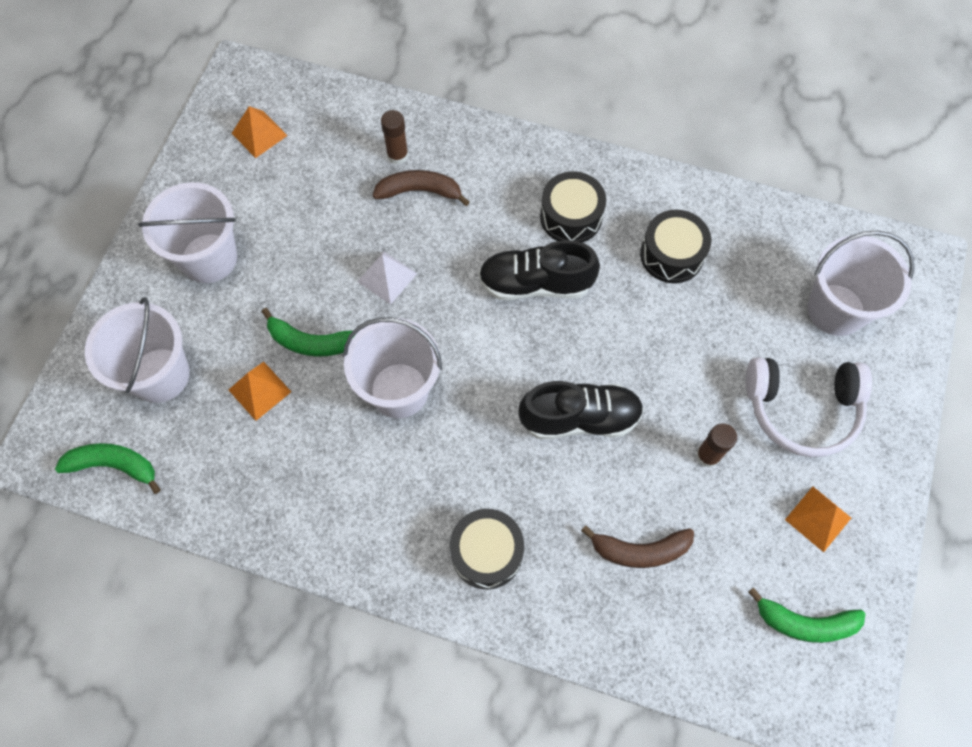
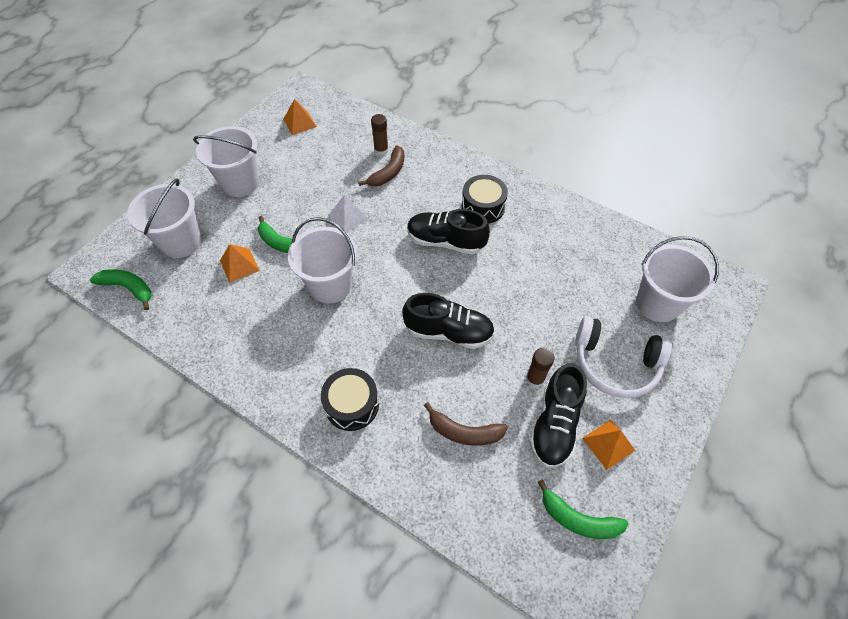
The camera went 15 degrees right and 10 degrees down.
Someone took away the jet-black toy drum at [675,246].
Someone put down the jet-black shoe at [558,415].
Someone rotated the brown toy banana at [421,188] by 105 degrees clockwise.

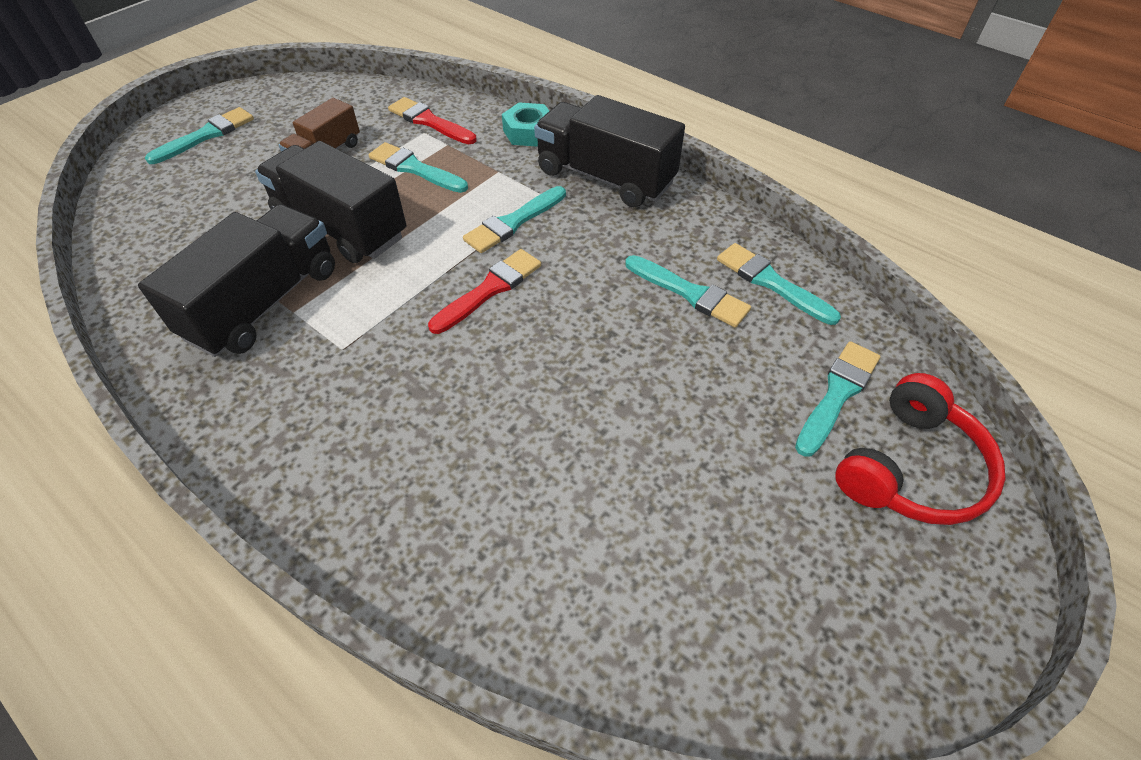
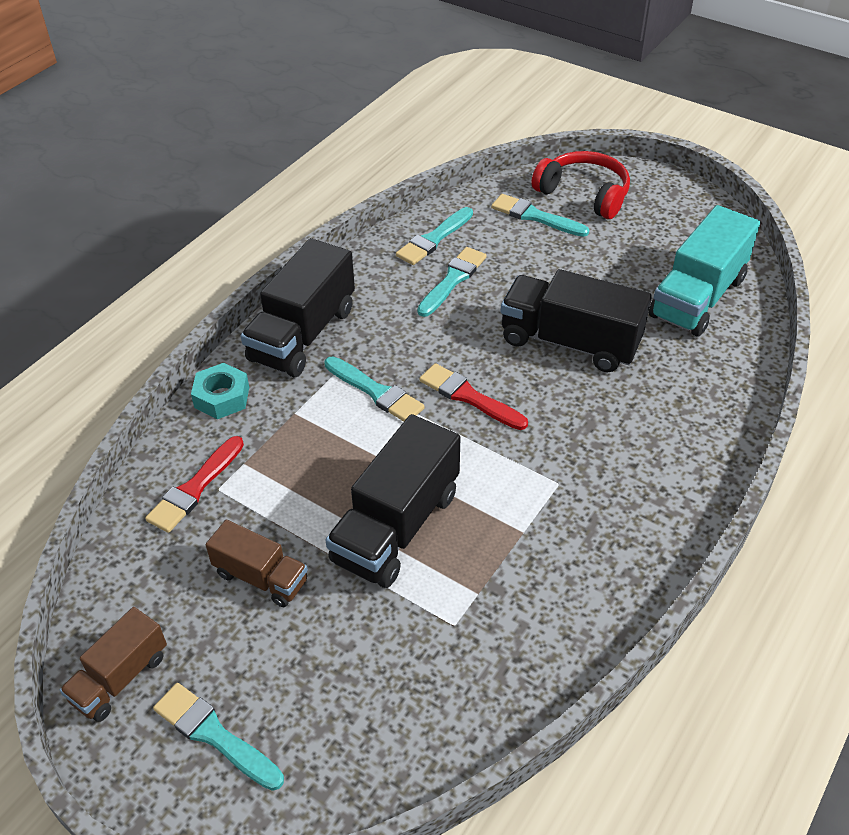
The camera went 95 degrees left and 5 degrees down.
Someone took away the teal brush at [418,167].
Someone put down the brown toy truck at [113,664].
Someone put down the teal toy truck at [704,270].
Someone carried the jet-black toy truck from [236,280] to [576,320].

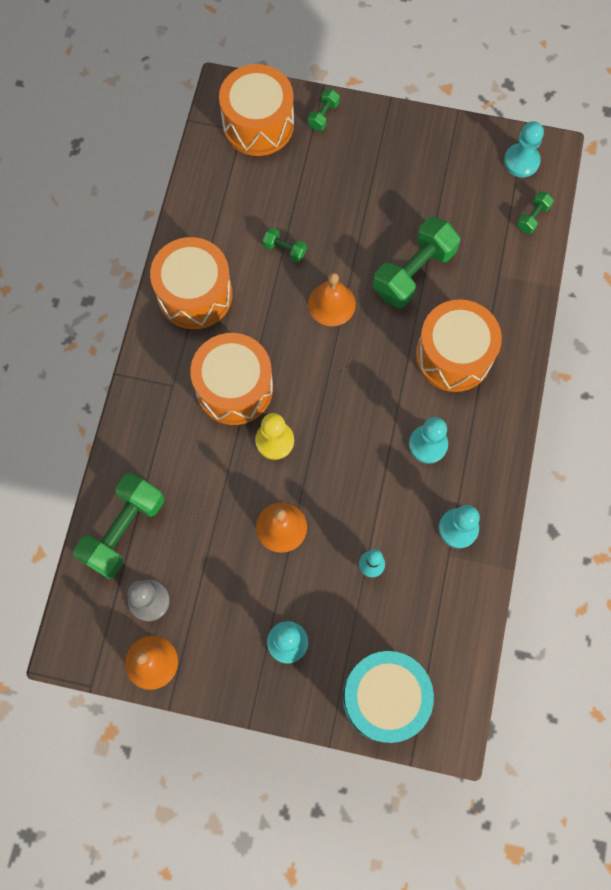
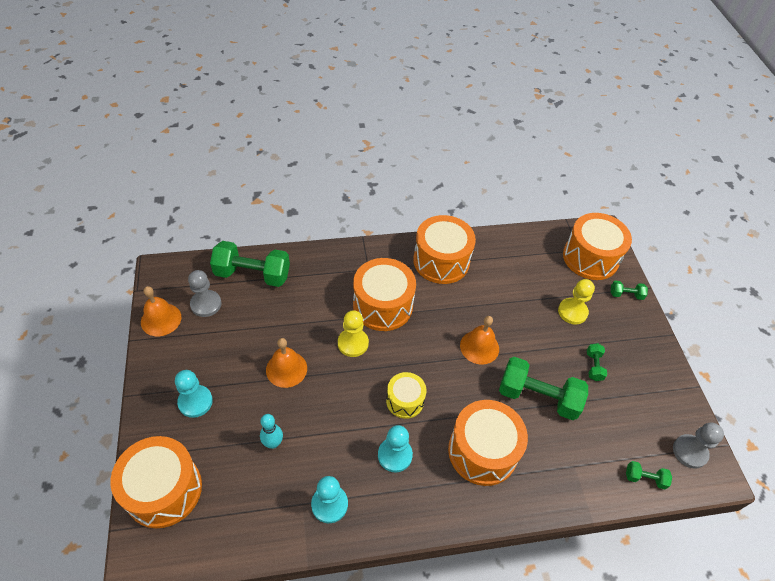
The camera went 65 degrees right and 20 degrees down.
Someone put down the yellow toy drum at [406,395].
Someone put down the yellow pawn at [576,301].
Someone carried the leaf-green free weight from [285,244] to [597,362].
Someone repainted the teal toy drum at [388,697], which became the orange toy drum at [156,482].
Someone repainted the teal pawn at [524,149], which became the ash-grey pawn at [698,445].

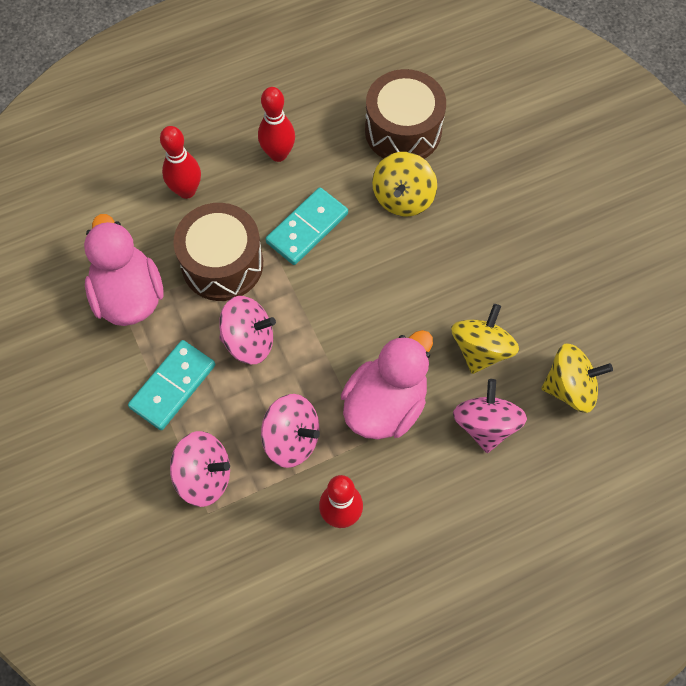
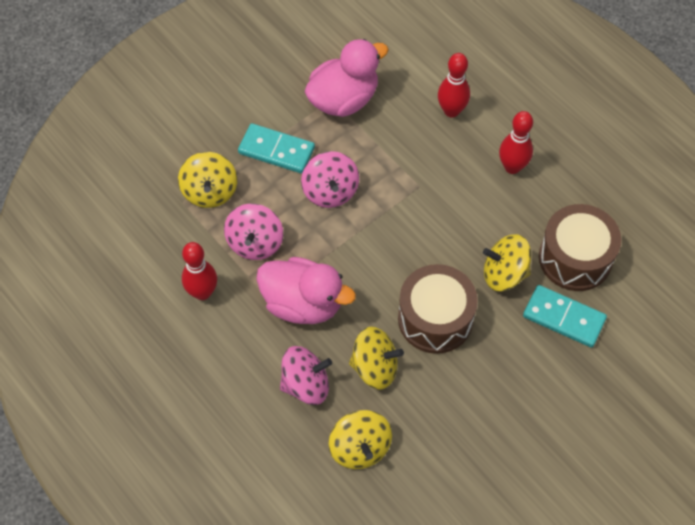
The camera went 75 degrees right and 5 degrees down.
Someone carried the brown toy drum from [218,252] to [438,309].
Someone carried the teal domino tile from [306,226] to [565,316].
Someone repainted the rosy whirligig at [200,469], which became the yellow whirligig at [207,180].

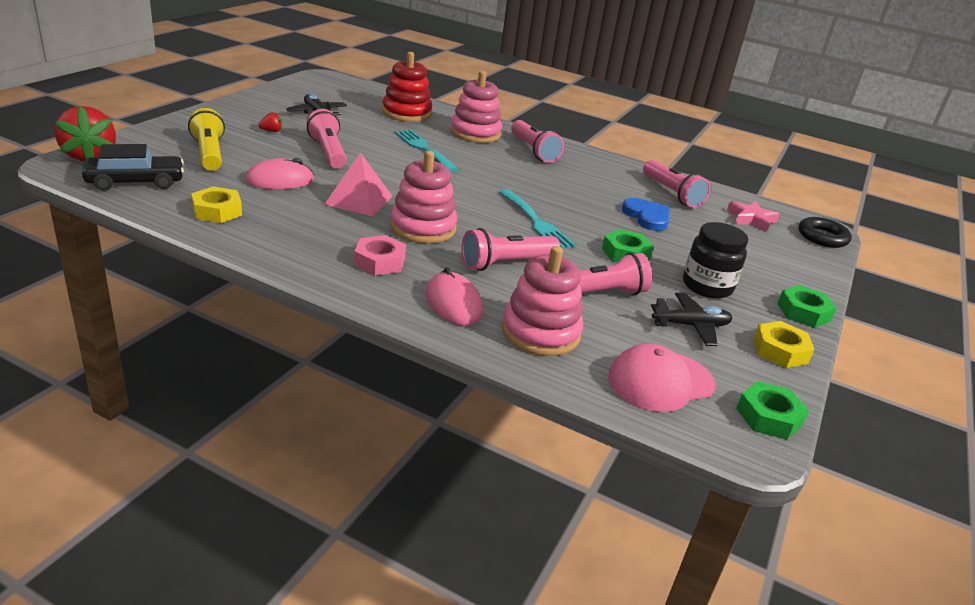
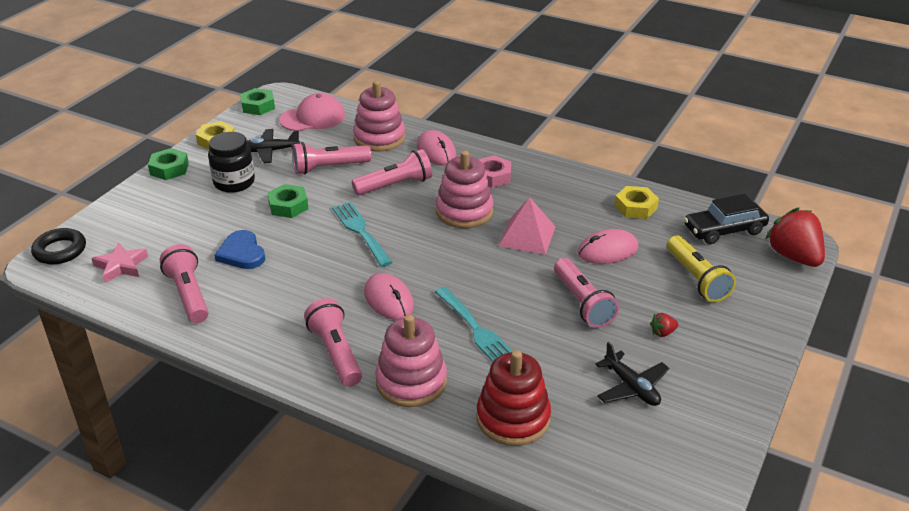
The camera went 175 degrees left and 5 degrees up.
Someone put down the rosy computer mouse at [389,296].

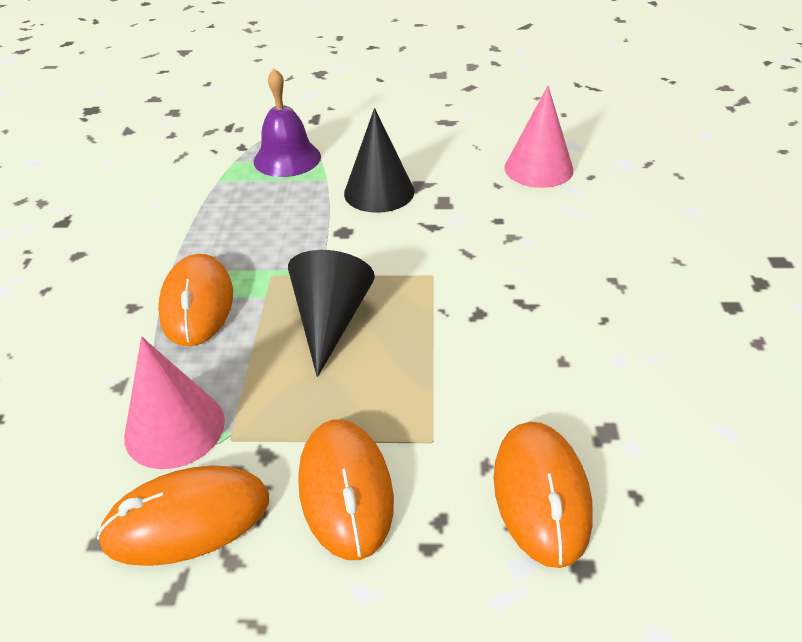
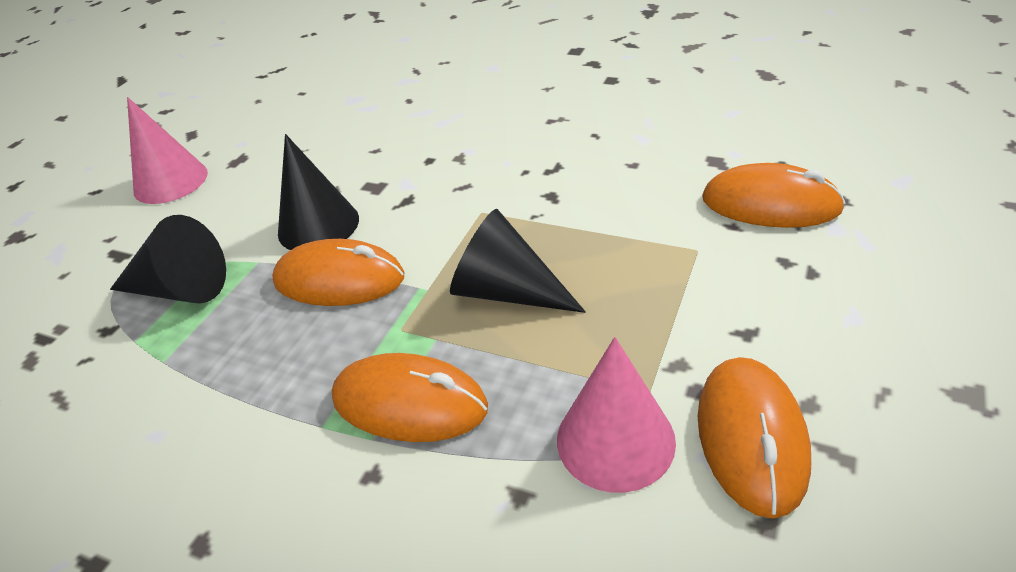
The camera went 65 degrees left and 0 degrees up.
Someone carried the orange computer mouse from [346,489] to [338,272].
Someone carried the rosy cone shape from [539,137] to [167,150].
Someone swapped the violet hand bell at [287,122] for the jet-black cone shape at [168,259].

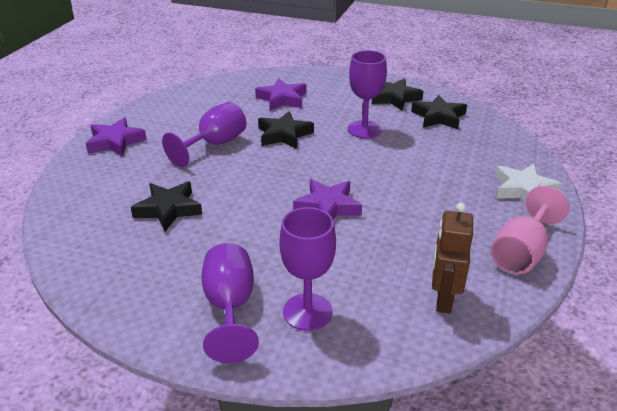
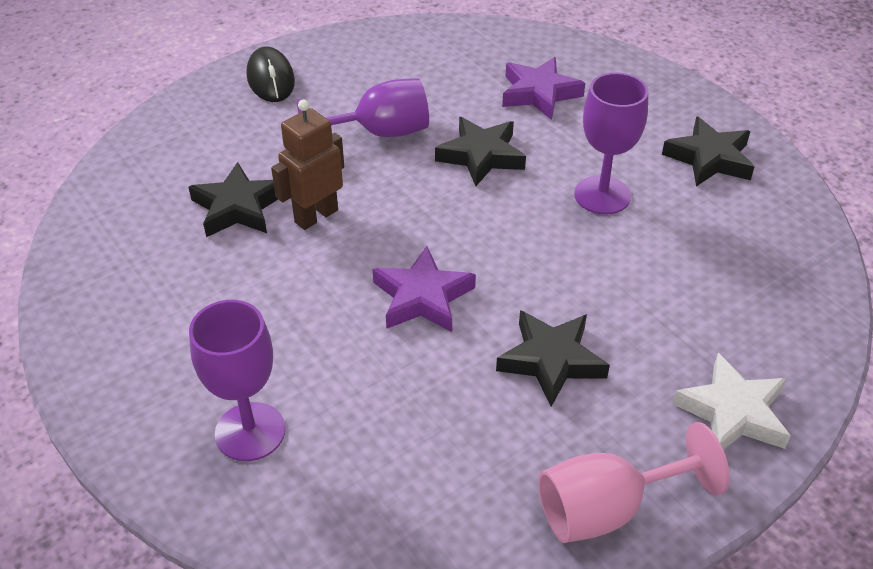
The camera went 35 degrees right and 10 degrees up.
Someone took away the violet goblet at [230,303].
Someone carried the jet-black star from [439,112] to [553,358].
Someone carried the brown robot figure from [452,258] to [307,165].
Someone swapped the violet star at [116,136] for the jet-black computer mouse at [271,74].

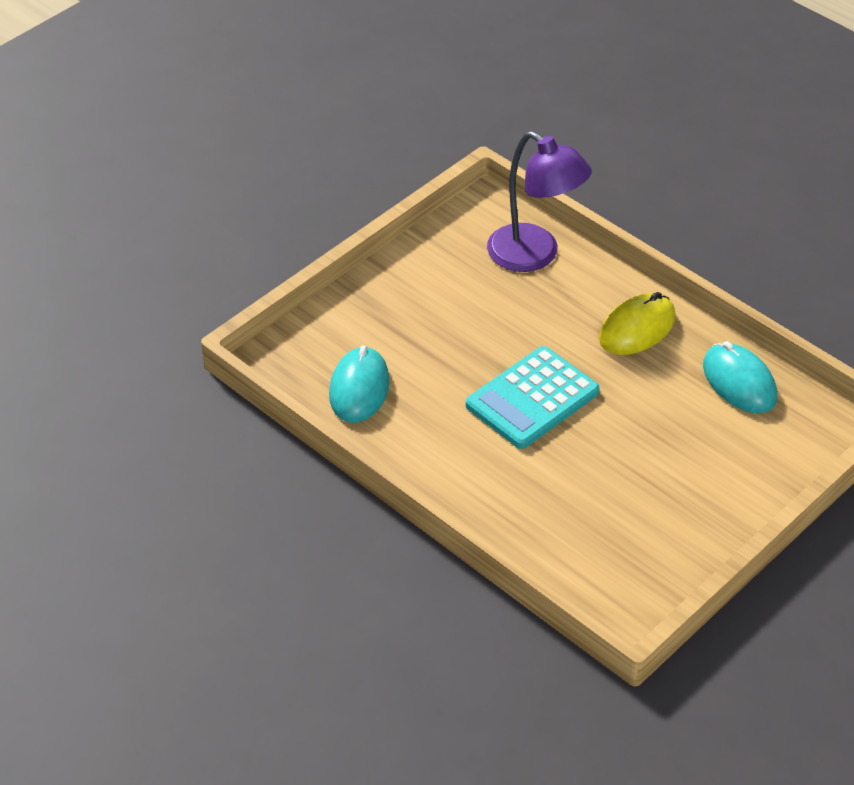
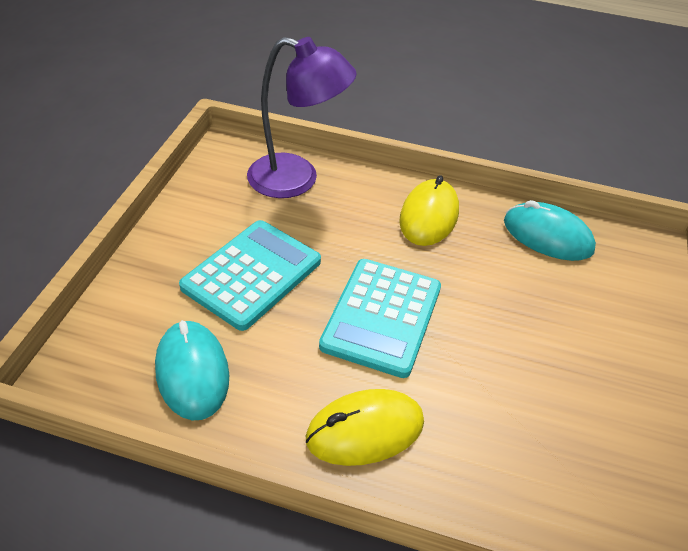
The camera went 30 degrees left and 0 degrees up.
Someone put down the teal pocket calculator at [250,275].
Someone put down the yellow computer mouse at [365,427].

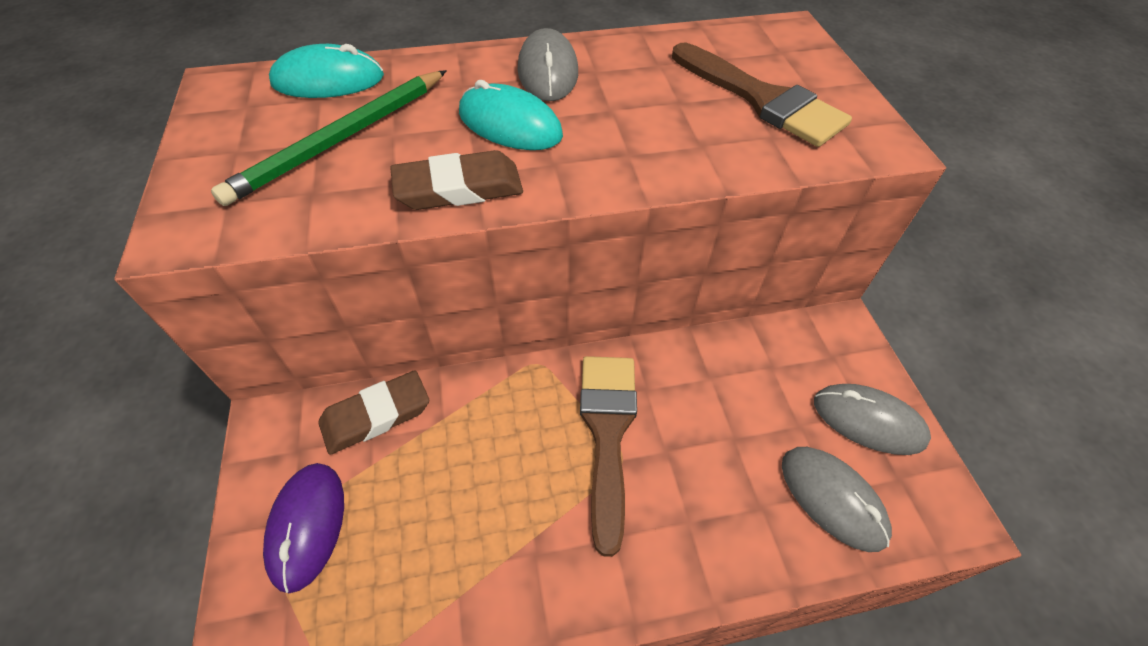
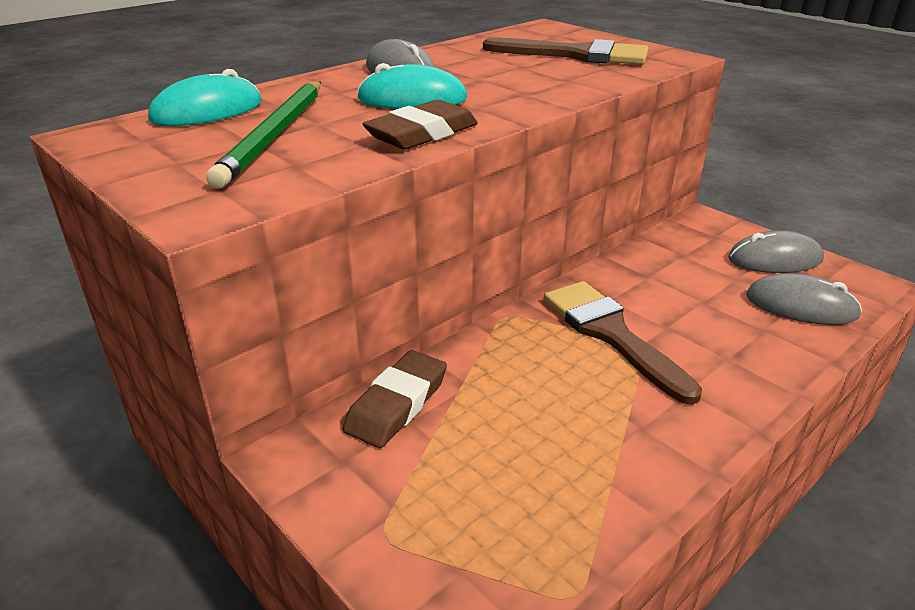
The camera went 30 degrees left and 20 degrees down.
Someone took away the violet computer mouse at [303,528].

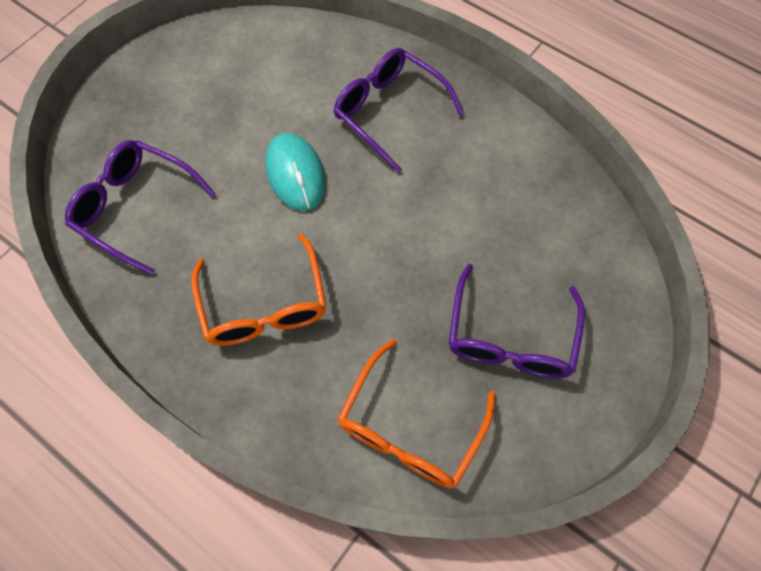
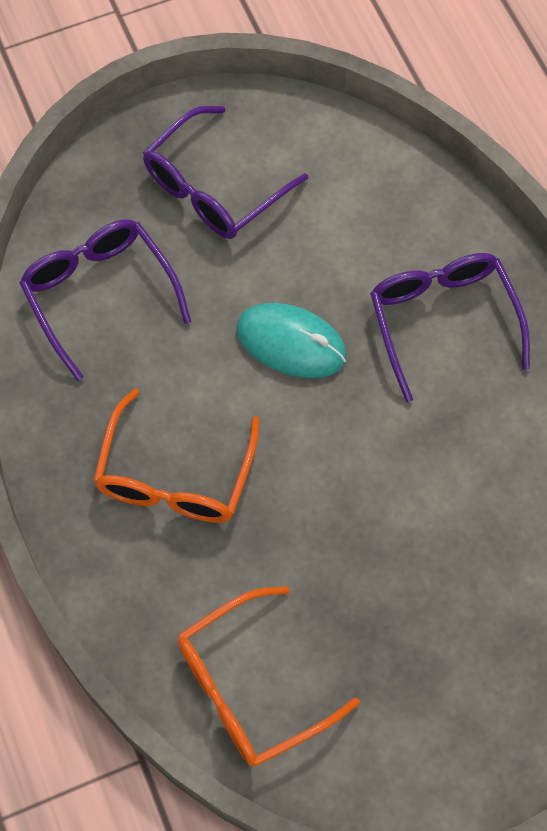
The camera went 30 degrees right and 0 degrees up.
Someone carried the violet glasses from [517,321] to [225,172].
Someone rotated the teal computer mouse at [295,172] by 75 degrees counterclockwise.

